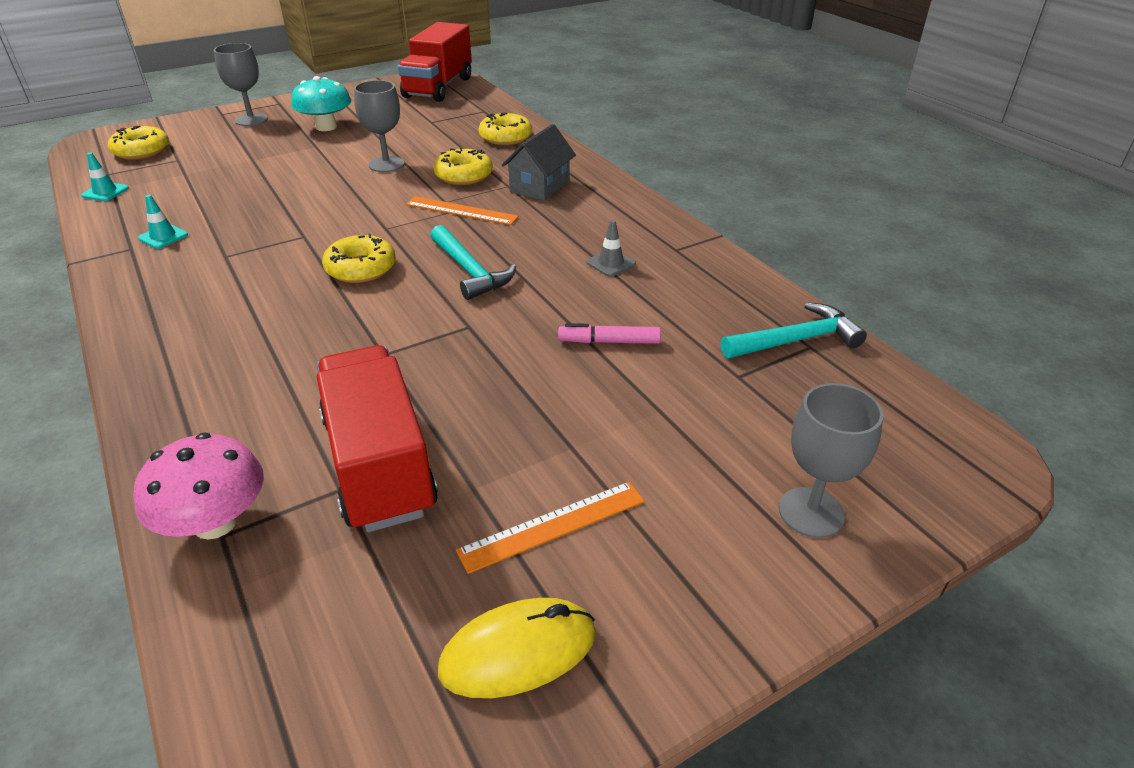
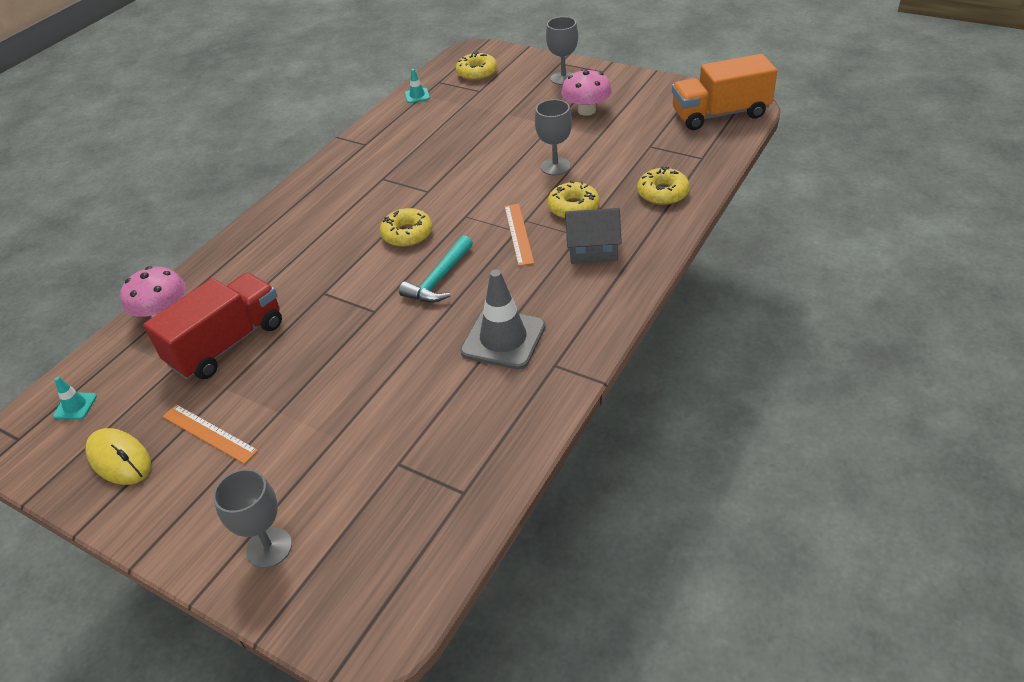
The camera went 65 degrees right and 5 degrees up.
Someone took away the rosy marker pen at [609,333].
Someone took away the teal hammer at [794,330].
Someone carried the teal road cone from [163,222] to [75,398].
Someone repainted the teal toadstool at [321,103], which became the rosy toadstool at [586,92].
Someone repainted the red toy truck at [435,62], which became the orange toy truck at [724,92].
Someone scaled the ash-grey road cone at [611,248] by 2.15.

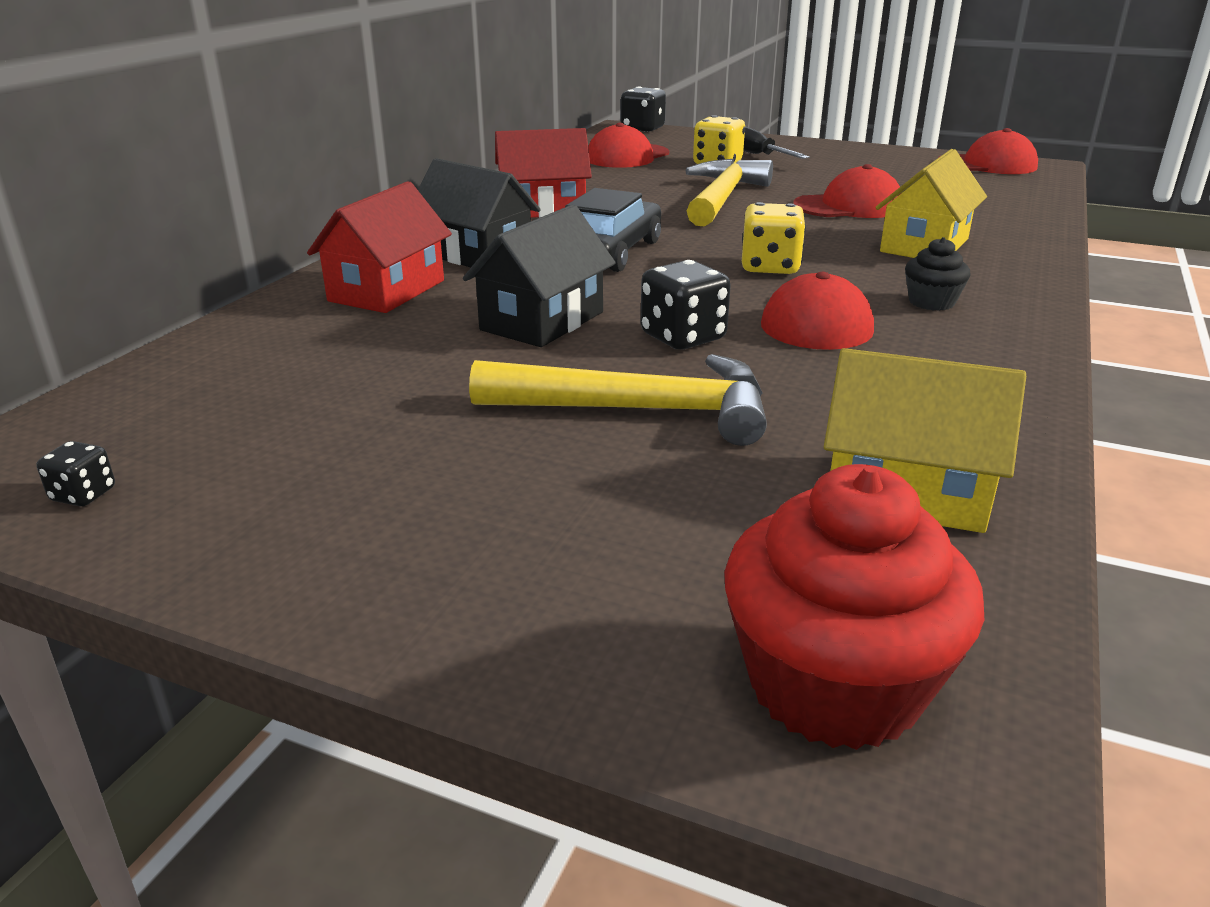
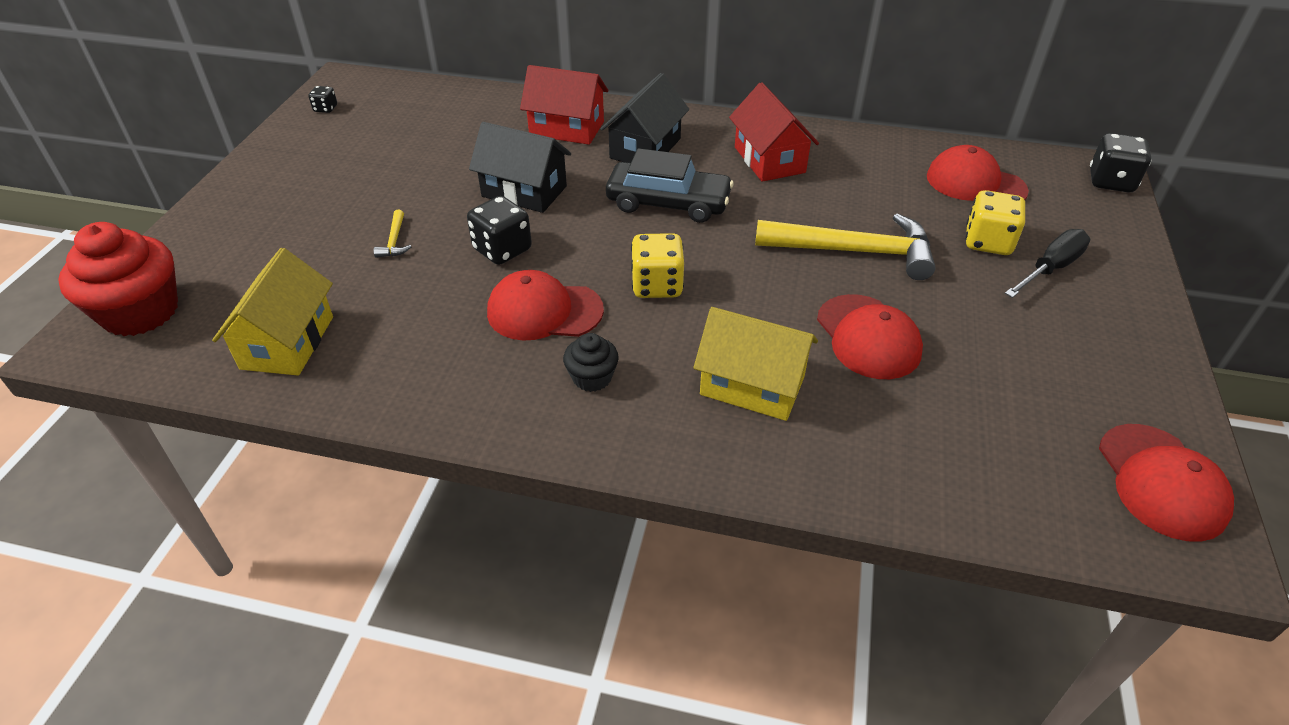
The camera went 80 degrees right and 15 degrees up.
Someone scaled the yellow hammer at [618,400] by 0.40.

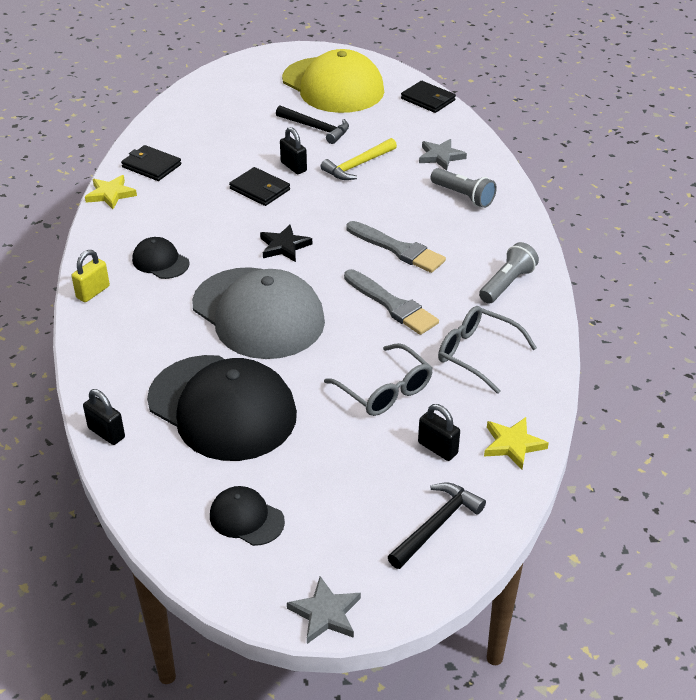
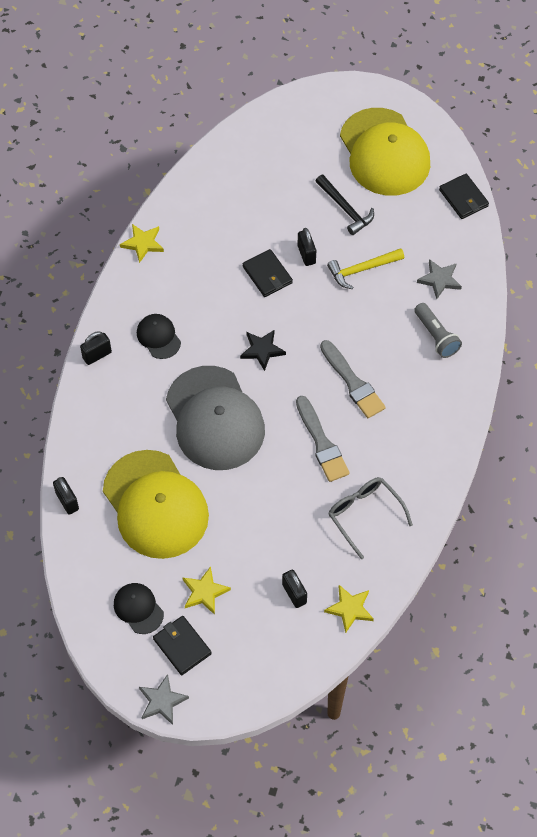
The camera went 20 degrees right and 20 degrees up.
Someone took away the ash-grey glasses at [378,379].
Someone took away the jet-black hammer at [437,526].
Someone took away the ash-grey flashlight at [509,273].
Someone put down the yellow star at [206,590].
Someone carried the jet-black wallet from [151,163] to [182,645].
Someone repainted the yellow small lock at [91,276], which became the jet-black small lock at [96,348].
Someone repainted the jet-black baseball cap at [222,408], which became the yellow baseball cap at [156,504].

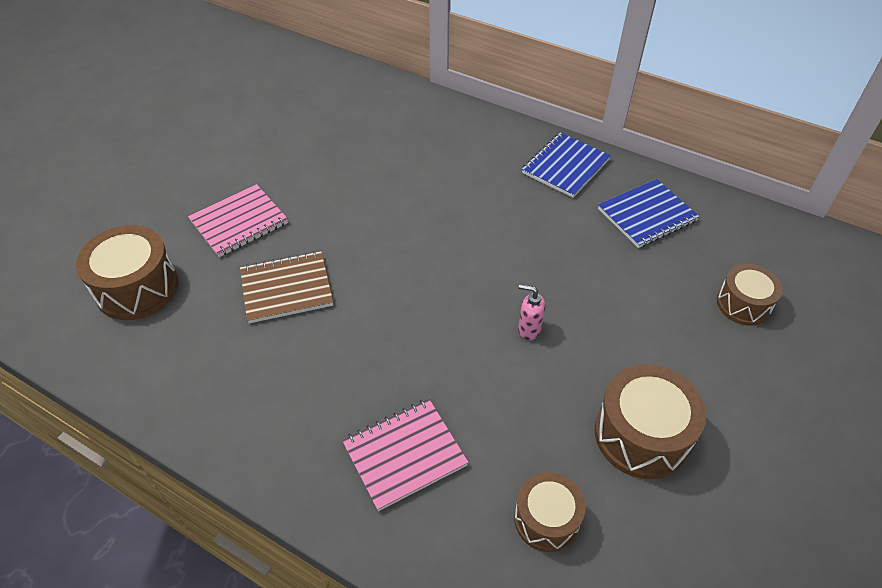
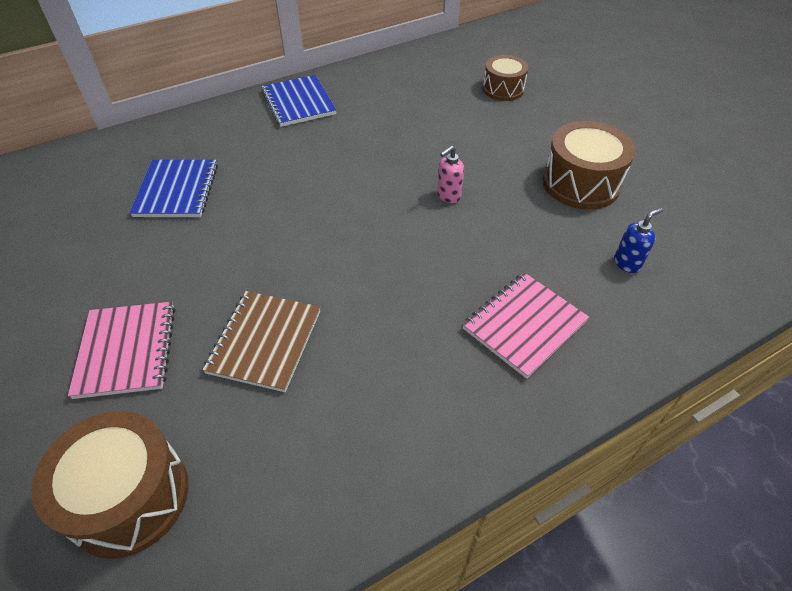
The camera went 60 degrees left and 0 degrees up.
Someone carried the cobalt exercise book from [648,213] to [174,188].
Someone swapped the brown toy drum at [550,512] for the cobalt pump bottle at [638,240].
Someone rotated the rosy exercise book at [405,455] by 45 degrees clockwise.

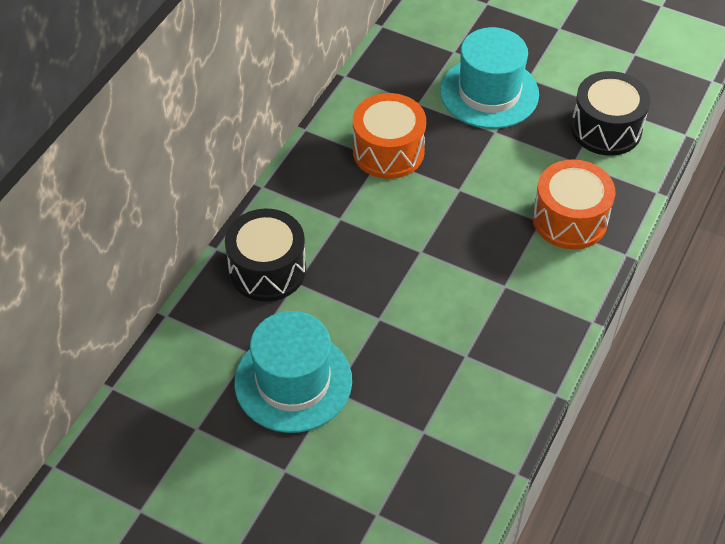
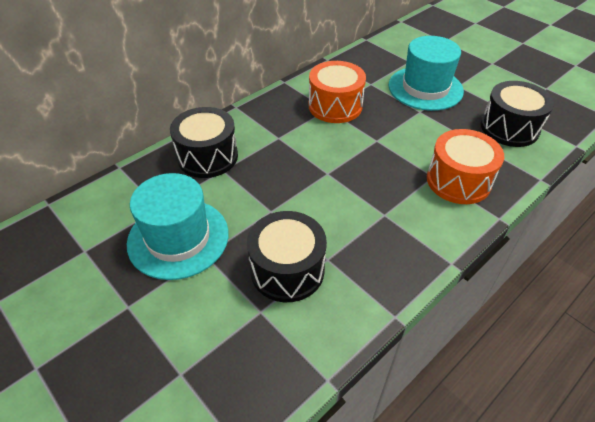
The camera went 20 degrees right and 5 degrees down.
Someone put down the jet-black toy drum at [287,256].

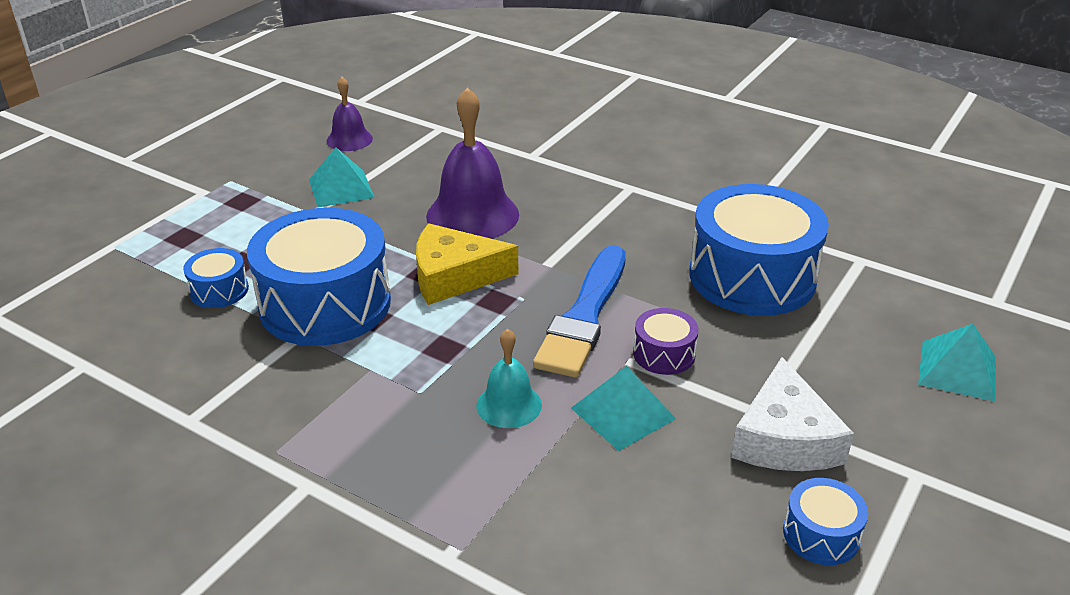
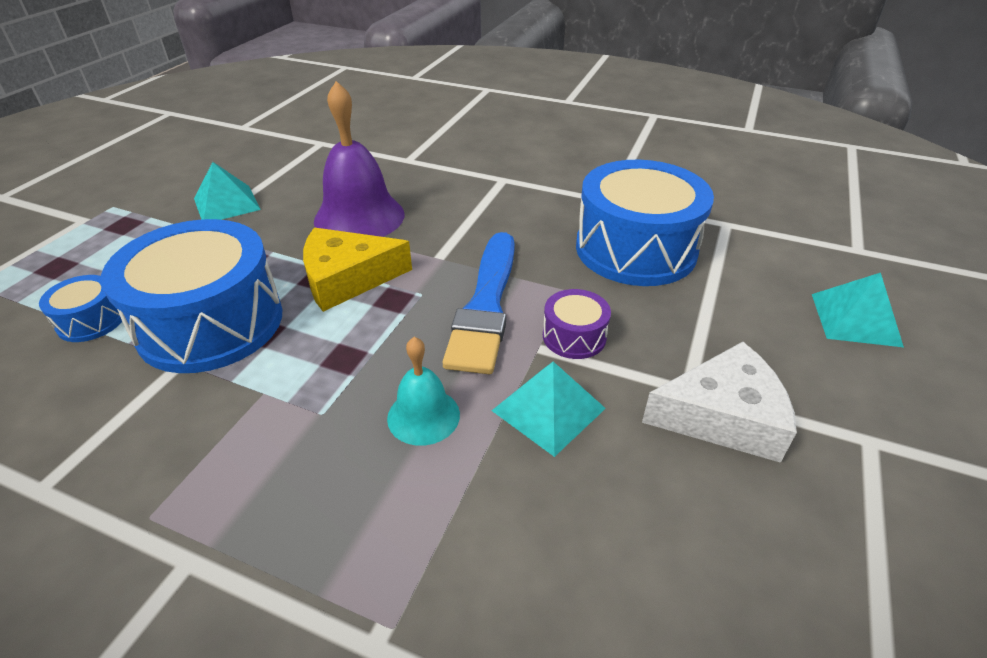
The camera went 10 degrees left and 5 degrees up.
Someone took away the violet hand bell at [349,114].
Someone took away the cobalt toy drum at [825,521].
Someone rotated the white cheese at [792,414] by 90 degrees counterclockwise.

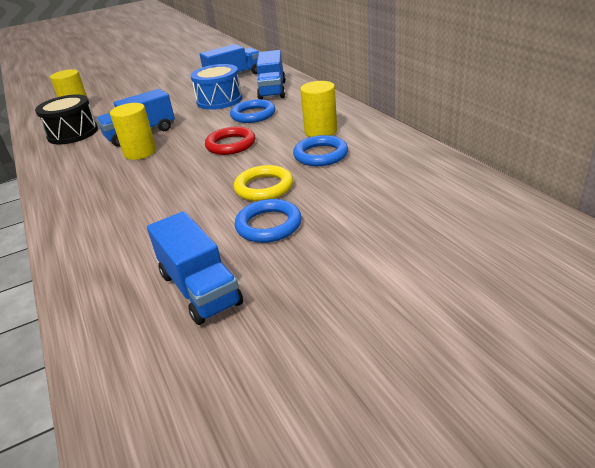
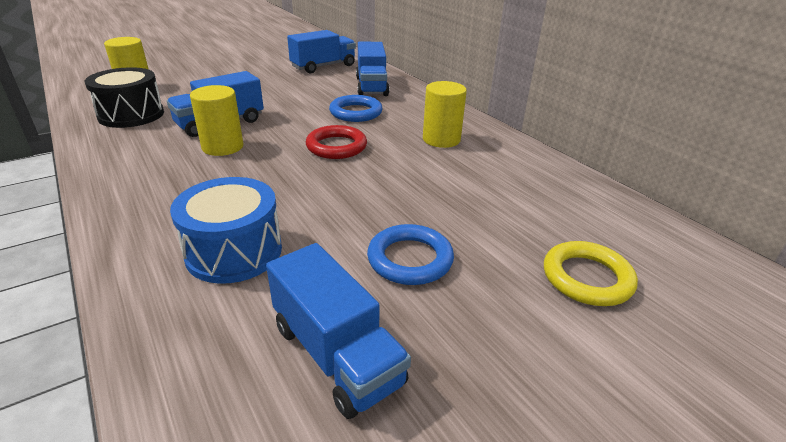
The camera went 10 degrees left and 0 degrees up.
Someone took away the cobalt torus at [320,150].
Someone carried the cobalt toy drum from [217,87] to [226,230].
Someone carried the yellow torus from [263,183] to [591,273].

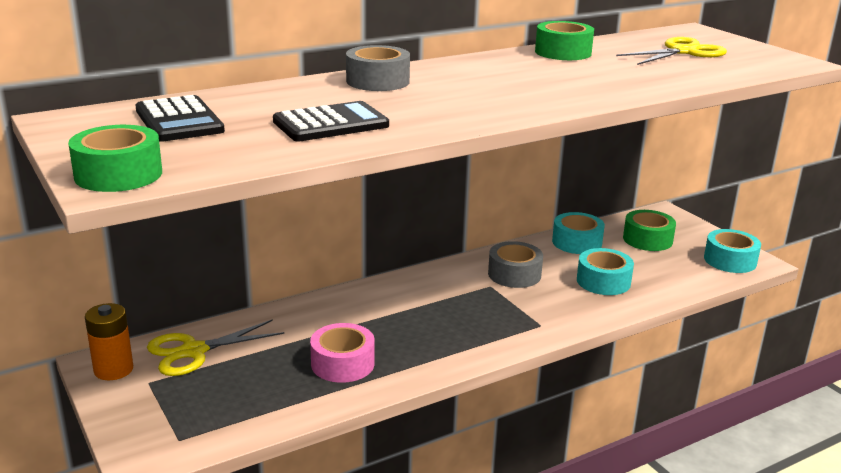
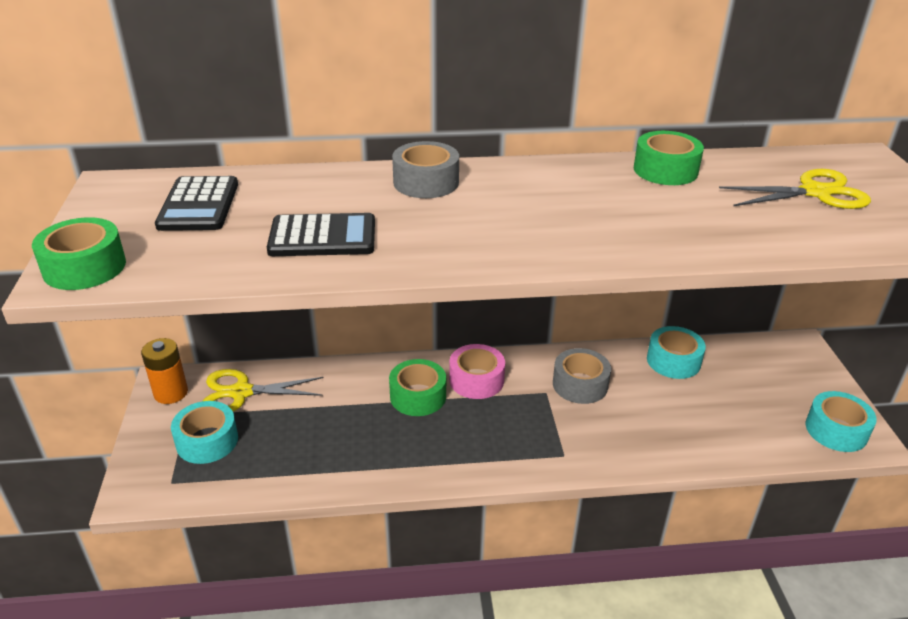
The camera went 25 degrees right and 10 degrees up.
Someone carried the rosy sticky tape from [342,353] to [477,371].
Someone carried the teal sticky tape from [605,271] to [204,432].
Someone carried the leaf-green sticky tape from [649,230] to [417,387].

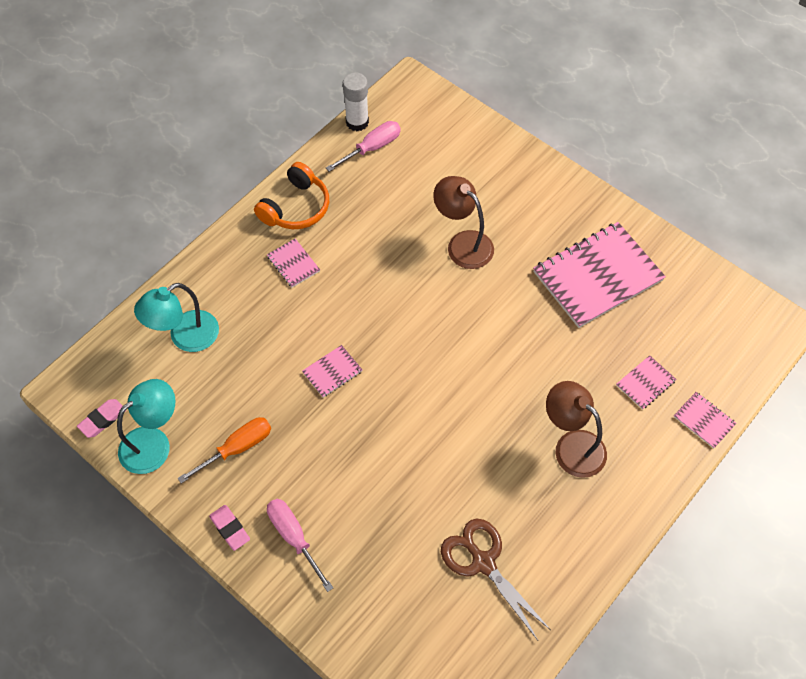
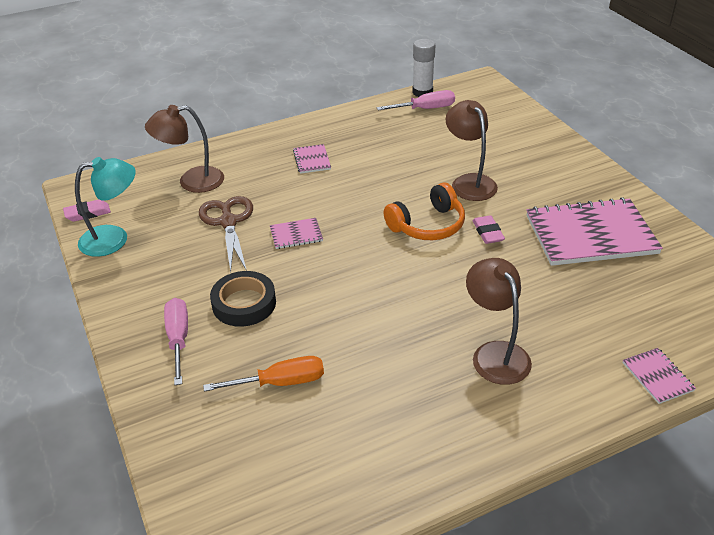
The camera went 25 degrees right and 20 degrees down.
Someone took away the rosy exercise book at [646,382].
Someone put down the jet-black sticky tape at [243,299].
Someone carried the orange flat screwdriver from [224,450] to [263,373].
Someone carried the rosy pencil eraser from [229,528] to [488,229].
Someone carried the orange headphones from [291,195] to [424,211].
Someone carried the brown pair of scissors from [496,579] to [226,234].
Someone repainted the teal reading lamp at [176,317], which became the brown reading lamp at [184,149].

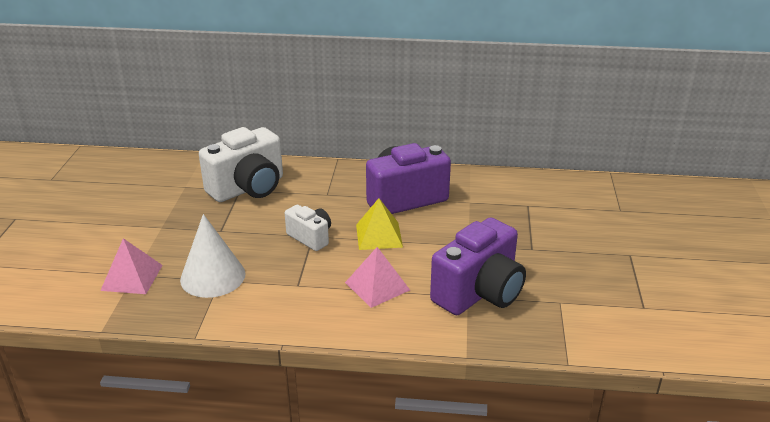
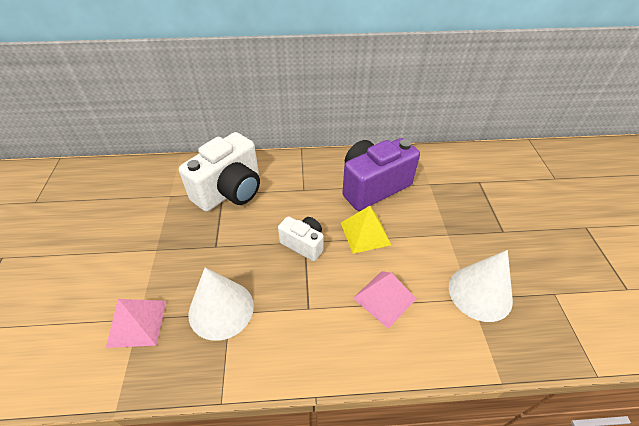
The camera went 10 degrees left and 15 degrees up.
Someone swapped the violet photo camera at [478,266] for the white cone shape at [481,286].

